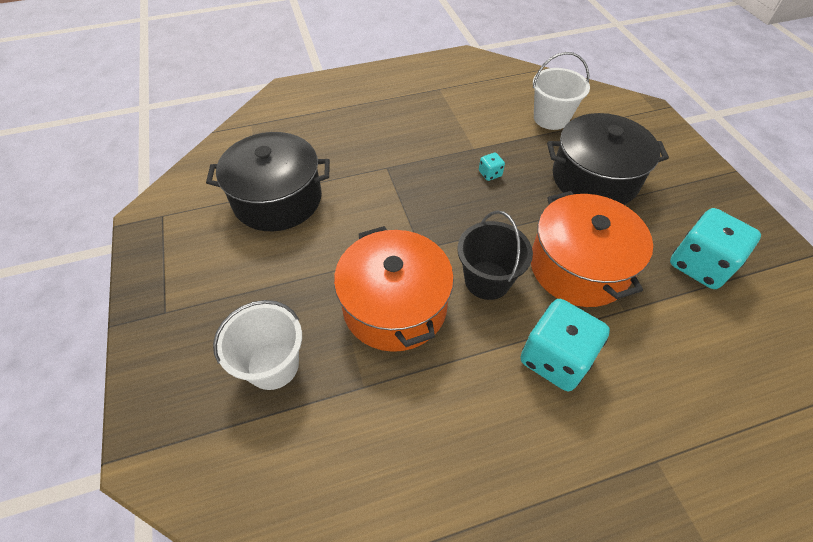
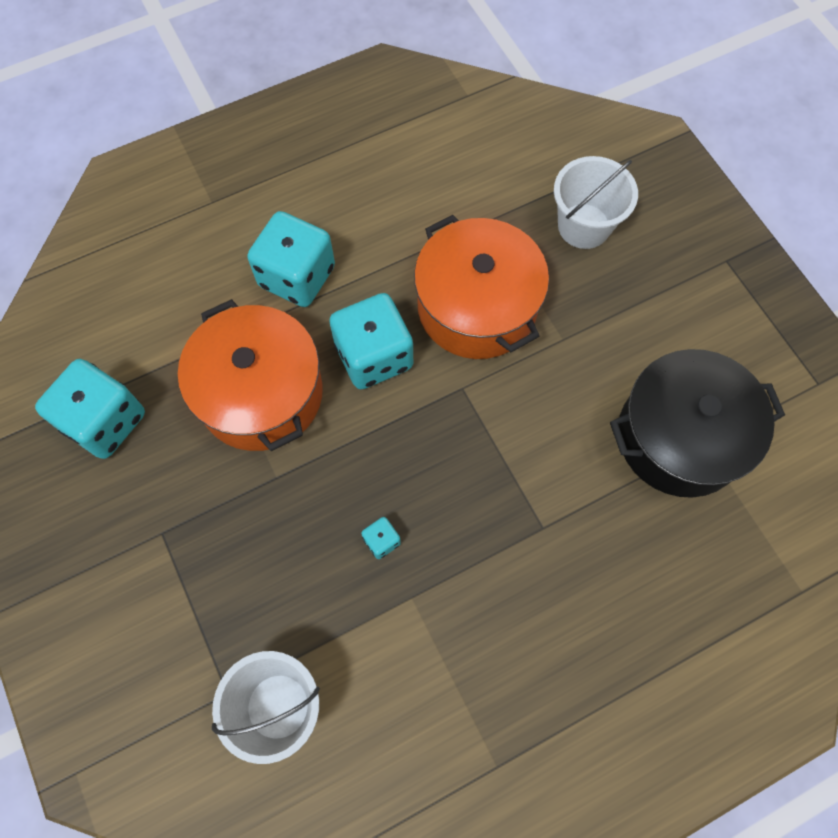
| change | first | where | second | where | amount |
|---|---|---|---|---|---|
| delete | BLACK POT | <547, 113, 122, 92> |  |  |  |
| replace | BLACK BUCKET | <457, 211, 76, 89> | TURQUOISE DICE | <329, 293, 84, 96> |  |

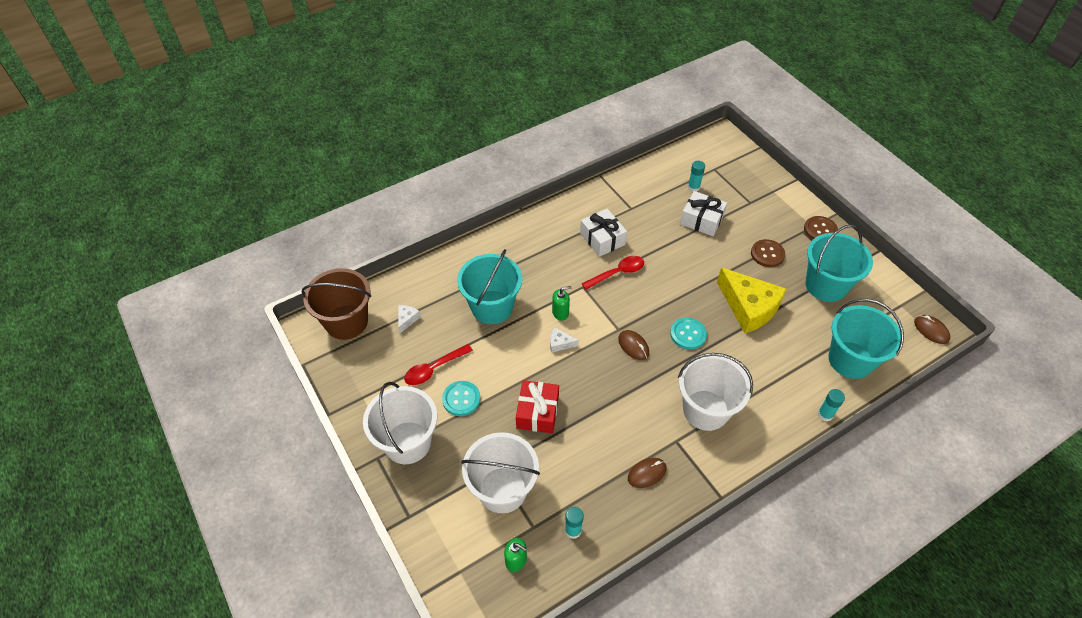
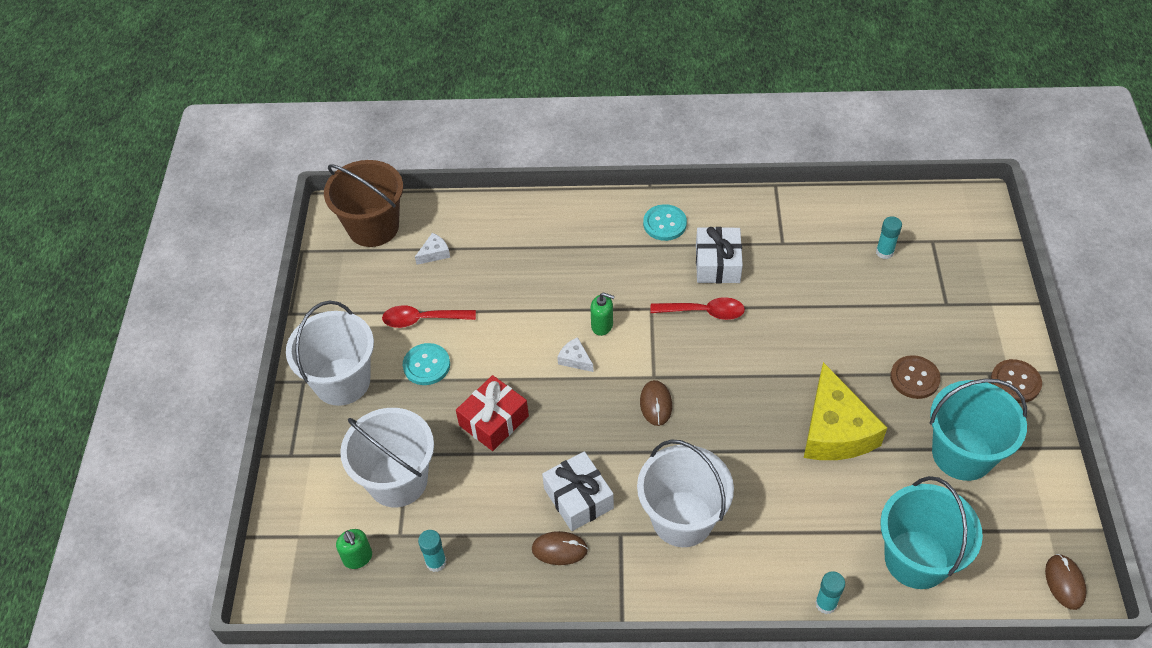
| change | first | where | second | where | amount |
|---|---|---|---|---|---|
| delete | TURQUOISE BUCKET | <457, 249, 65, 75> |  |  |  |
| move | TURQUOISE BUTTON | <670, 318, 37, 32> |  | <643, 204, 44, 37> |  |
| move | WHITE GIFT | <680, 191, 47, 45> |  | <542, 451, 72, 80> |  |

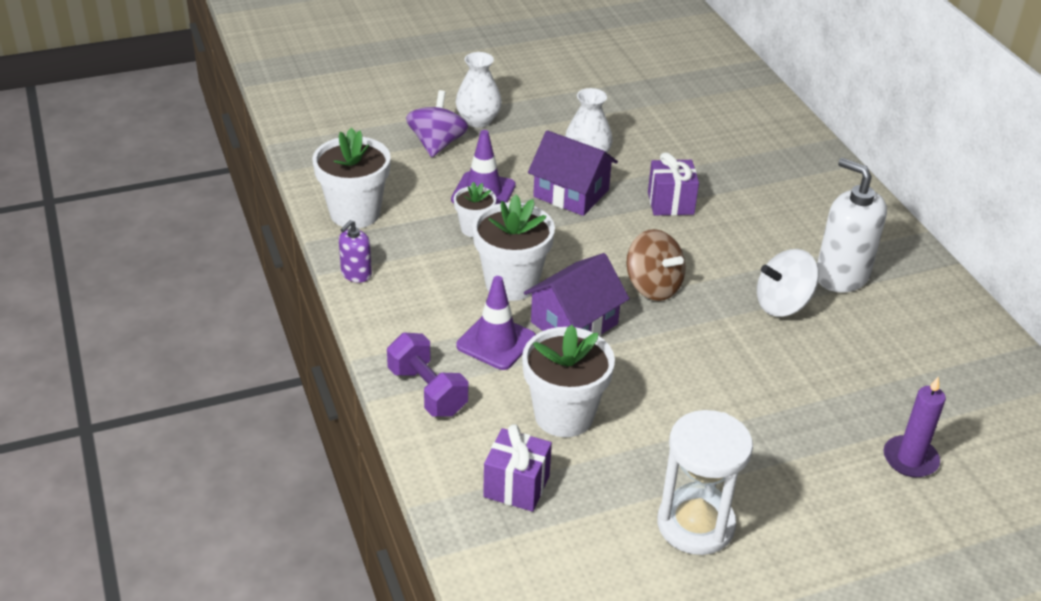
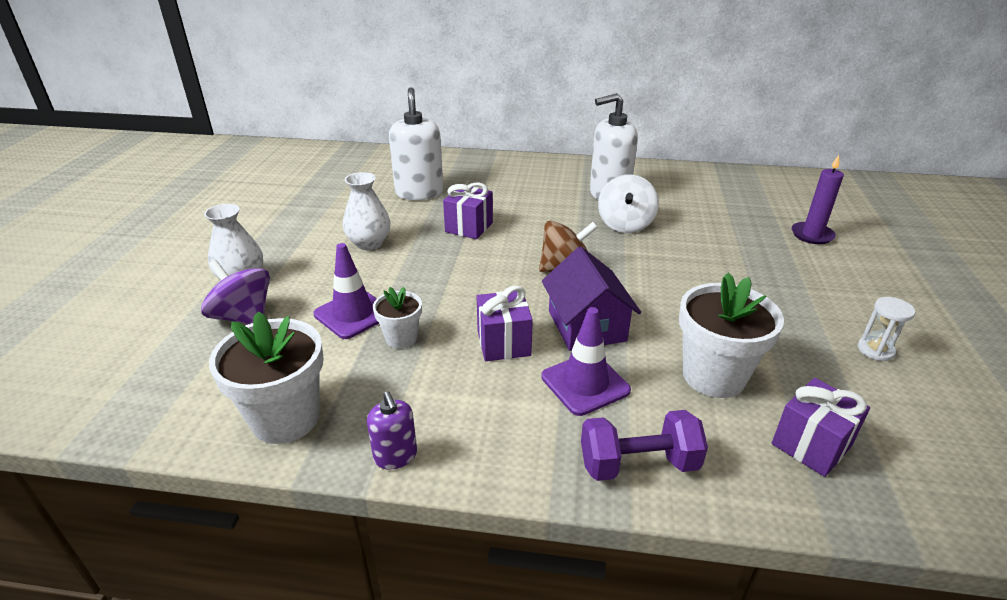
| change | first | where | second | where | amount |
|---|---|---|---|---|---|
| delete | PURPLE HOUSE | <528, 130, 90, 86> |  |  |  |
| insert |  |  | WHITE SOAP DISPENSER | <389, 87, 55, 113> |  |
| replace | WHITE FLOWER POT | <472, 195, 83, 106> | PURPLE GIFT | <477, 286, 56, 75> |  |
| resize | WHITE HOURGLASS | <657, 410, 96, 145> |  | <858, 297, 57, 64> | x0.48 |

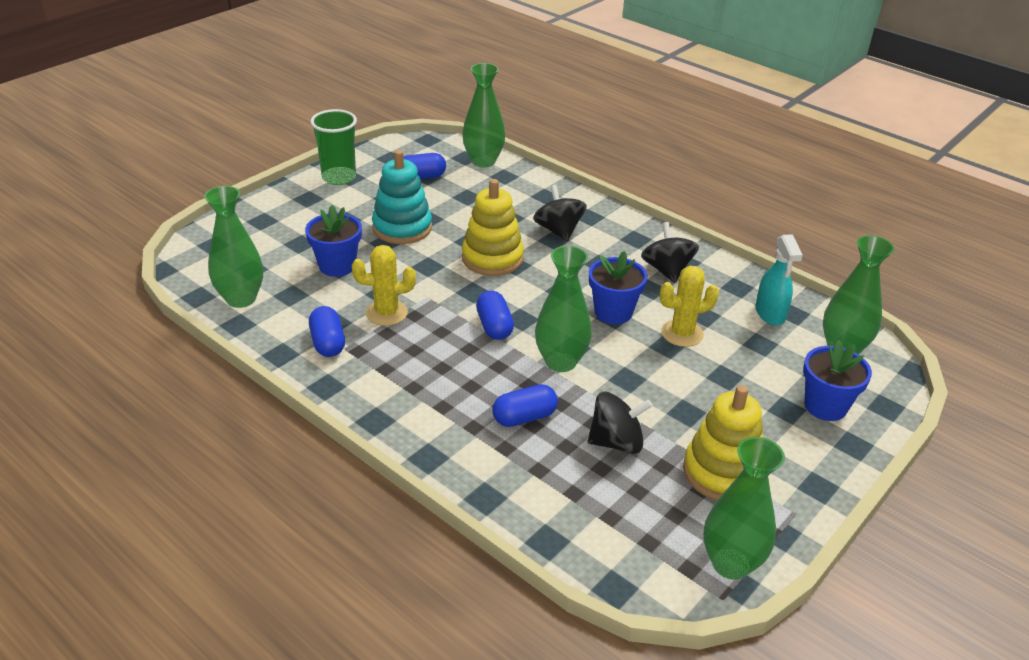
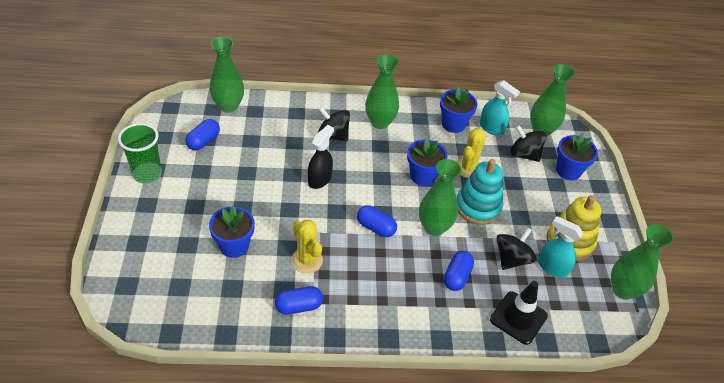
| change | first | where | second | where | amount |
|---|---|---|---|---|---|
| insert |  |  | BLUE FLOWER POT | <440, 87, 38, 46> |  |
| insert |  |  | BLACK TRAFFIC CONE | <490, 281, 58, 64> |  |
| insert |  |  | TURQUOISE SPRAY BOTTLE | <538, 216, 45, 62> |  |
| move | GREEN VASE | <204, 186, 59, 122> |  | <365, 54, 34, 75> |  |
| move | TURQUOISE STACKING TOY | <372, 150, 60, 94> |  | <457, 159, 46, 66> |  |
| move | BLACK SPINNING TOP | <641, 222, 58, 61> |  | <510, 125, 37, 37> |  |
| replace | YELLOW STACKING TOY | <462, 179, 62, 97> | BLACK SPRAY BOTTLE | <308, 125, 26, 64> |  |
| rotate | BLUE CAPSULE | <309, 306, 36, 51> |  | <275, 286, 48, 29> | 45 degrees counterclockwise |
| rotate | YELLOW CACTUS | <352, 245, 64, 81> |  | <291, 220, 32, 53> | 75 degrees counterclockwise |

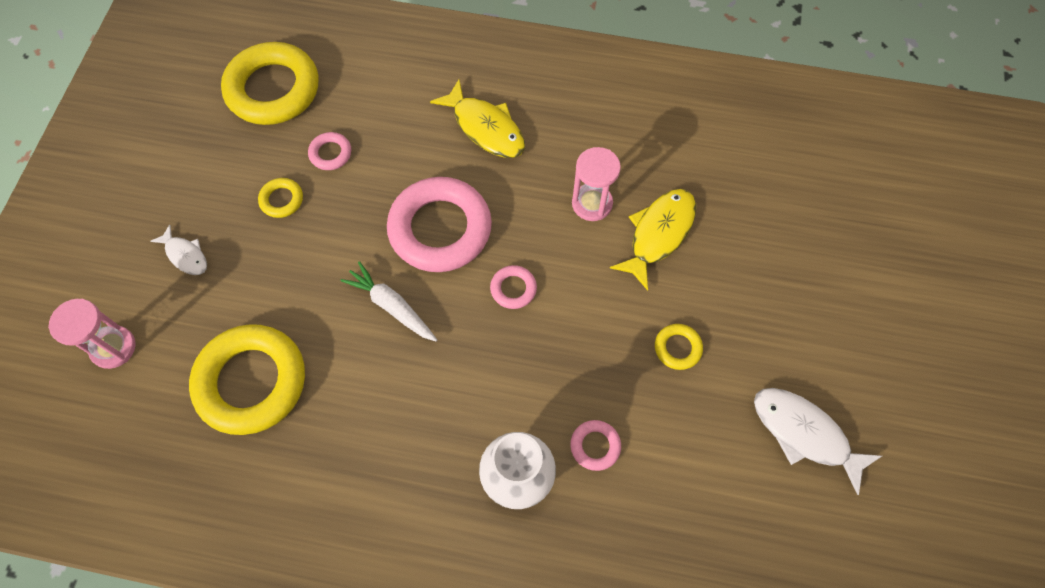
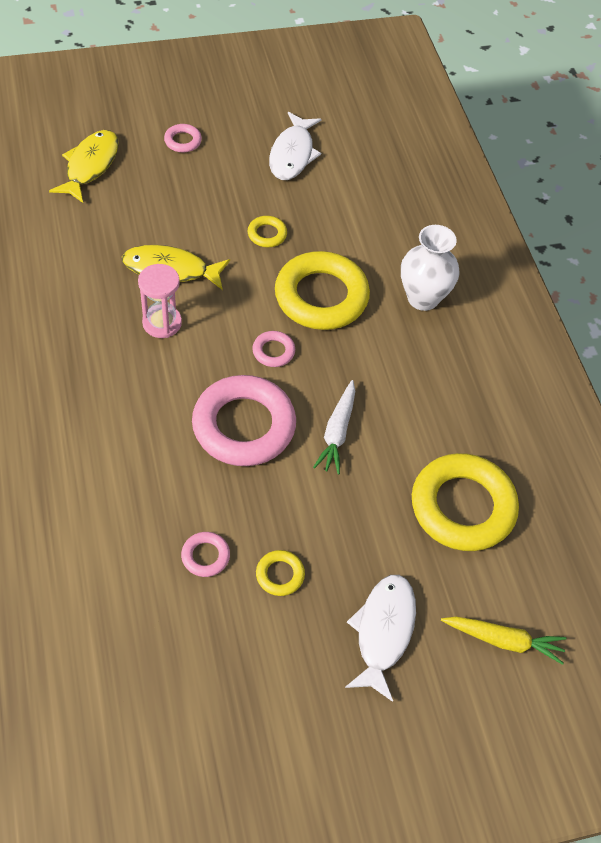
| change | first | where | second | where | amount |
|---|---|---|---|---|---|
| move | YELLOW RING | <221, 42, 98, 83> |  | <275, 251, 95, 79> |  |
| move | YELLOW FISH | <430, 80, 95, 78> |  | <49, 130, 70, 73> |  |
| move | PINK RING | <570, 420, 51, 51> |  | <164, 124, 38, 29> |  |
| replace | PINK HOURGLASS | <48, 299, 87, 70> | YELLOW CARROT | <441, 617, 126, 48> |  |
| resize | WHITE FISH | <151, 225, 56, 50> |  | <345, 575, 71, 127> | x1.73 |

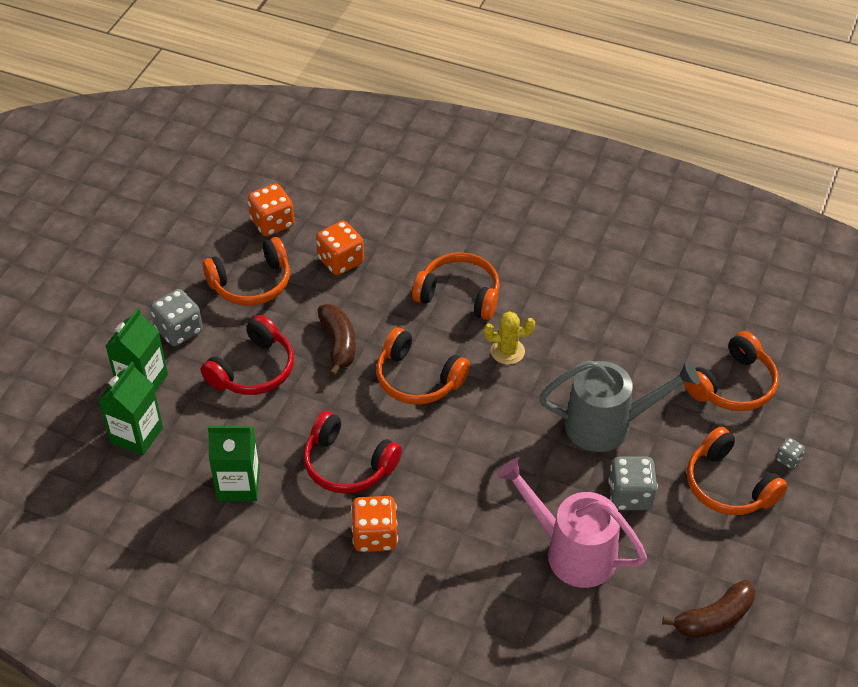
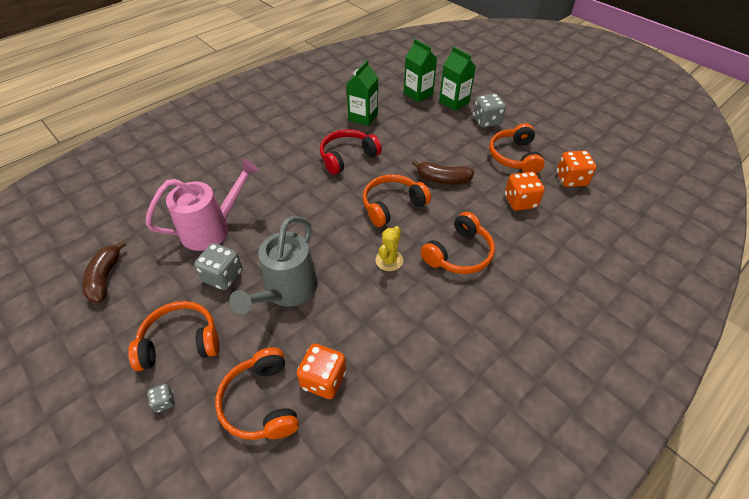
| change | first | where | second | where | amount |
|---|---|---|---|---|---|
| delete | RED HEADPHONES | <201, 315, 93, 80> |  |  |  |
| move | ORANGE DICE | <351, 496, 47, 56> |  | <297, 344, 49, 55> |  |

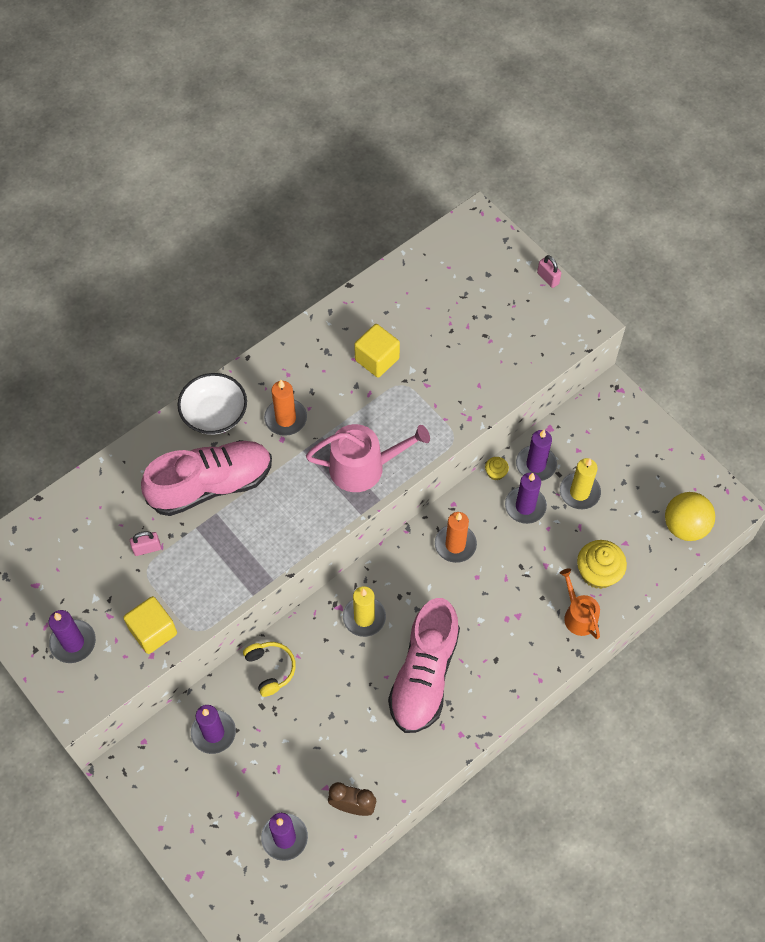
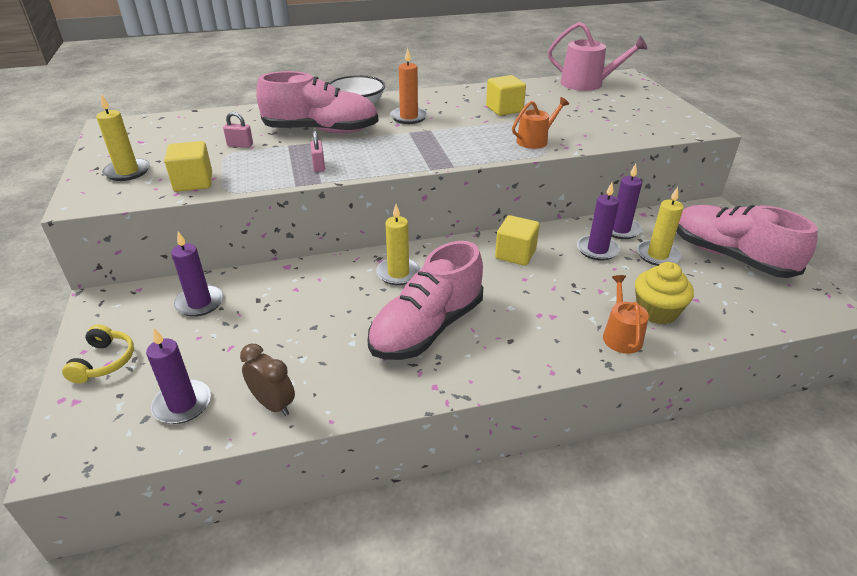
| change | first | where | second | where | amount |
|---|---|---|---|---|---|
| delete | YELLOW CUPCAKE | <485, 457, 24, 24> |  |  |  |
| delete | YELLOW BALL | <665, 492, 50, 49> |  |  |  |
| insert |  |  | ORANGE WATERING CAN | <512, 97, 57, 52> |  |
| insert |  |  | PINK SHOE | <676, 205, 142, 73> |  |
| move | YELLOW HEADPHONES | <243, 642, 53, 55> |  | <62, 324, 72, 60> |  |
| move | PINK WATERING CAN | <306, 424, 124, 68> |  | <548, 22, 100, 69> |  |
| move | PINK PADLOCK | <537, 255, 24, 33> |  | <310, 131, 15, 41> |  |
| replace | ORANGE CANDLE | <435, 512, 42, 51> | YELLOW CUBE | <495, 215, 45, 51> |  |
| recolor | PURPLE CANDLE | <49, 610, 47, 53> | YELLOW CANDLE | <96, 94, 54, 87> |  |

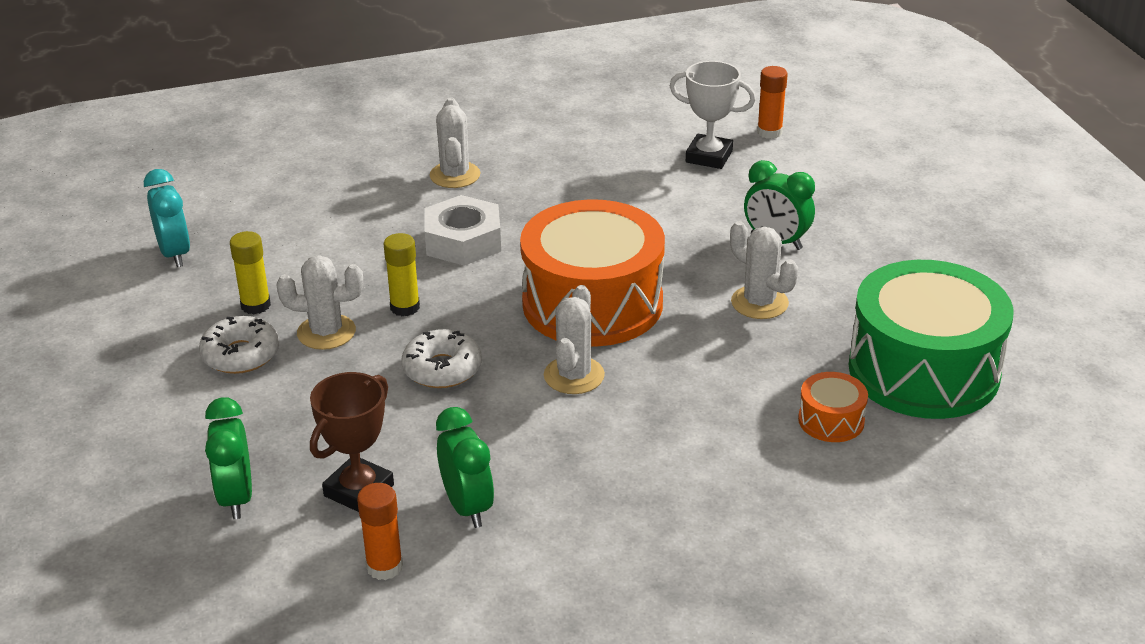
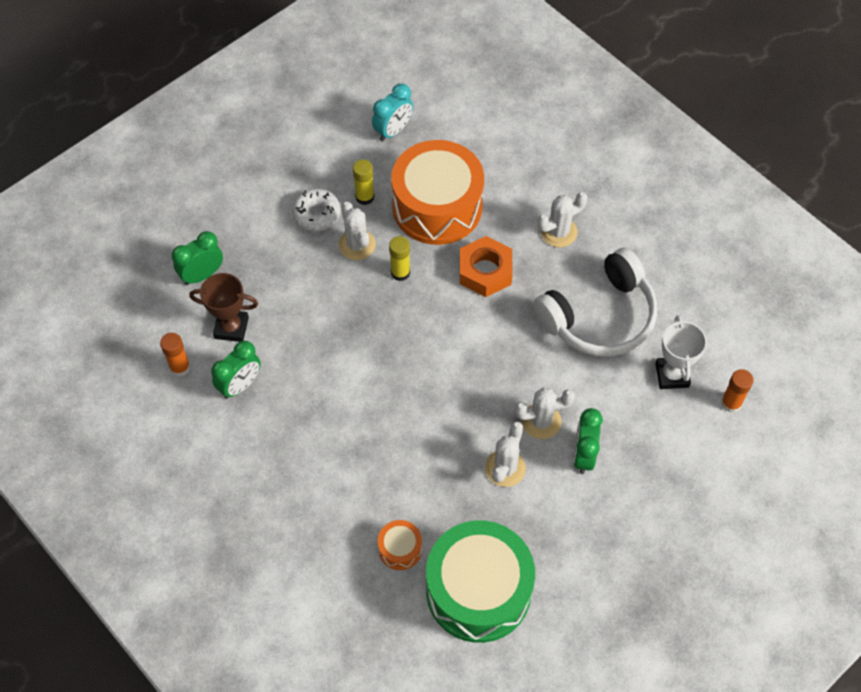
| change | first | where | second | where | amount |
|---|---|---|---|---|---|
| delete | WHITE DONUT | <401, 329, 80, 59> |  |  |  |
| insert |  |  | WHITE HEADPHONES | <533, 248, 124, 109> |  |
| move | ORANGE DRUM | <520, 199, 145, 148> |  | <391, 140, 93, 105> |  |
| move | WHITE CACTUS | <544, 285, 61, 109> |  | <515, 388, 60, 51> |  |
| recolor | WHITE NUT | <424, 195, 77, 71> | ORANGE NUT | <460, 236, 53, 61> |  |

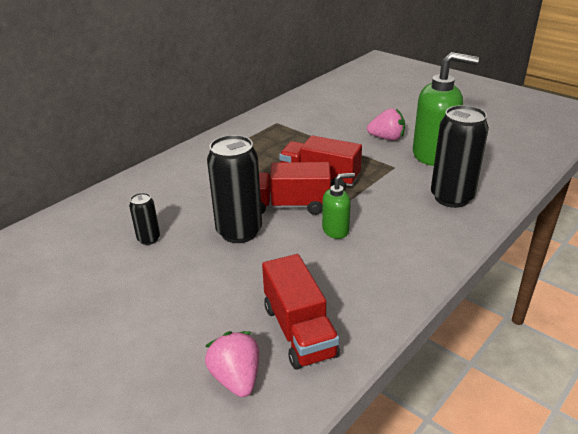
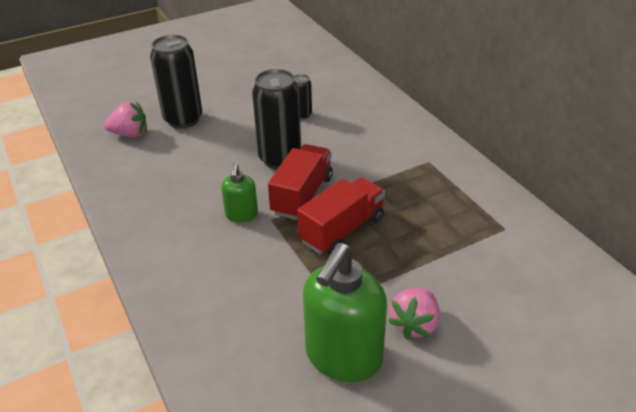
| change | first | where | second | where | amount |
|---|---|---|---|---|---|
| delete | RED TRUCK | <262, 254, 78, 116> |  |  |  |
| move | BLACK CAN | <431, 105, 58, 103> |  | <150, 35, 52, 94> |  |

